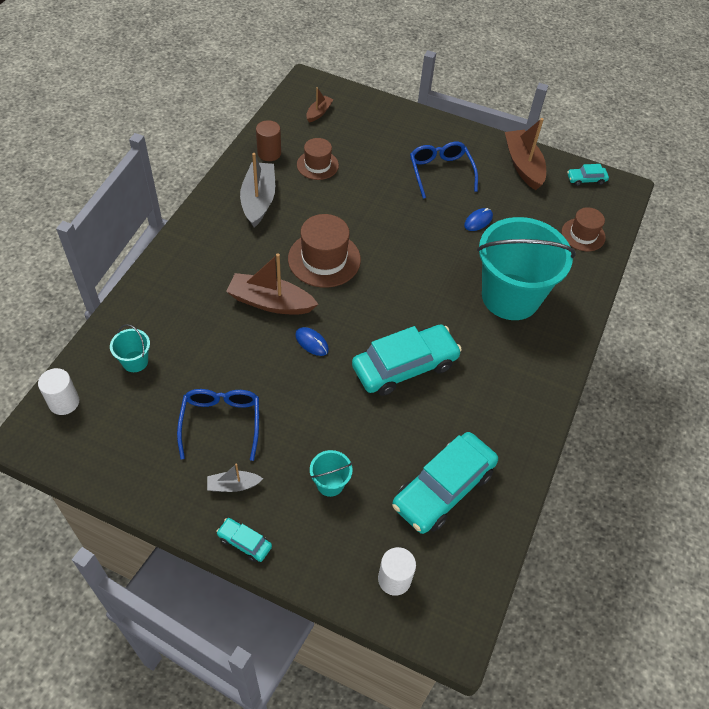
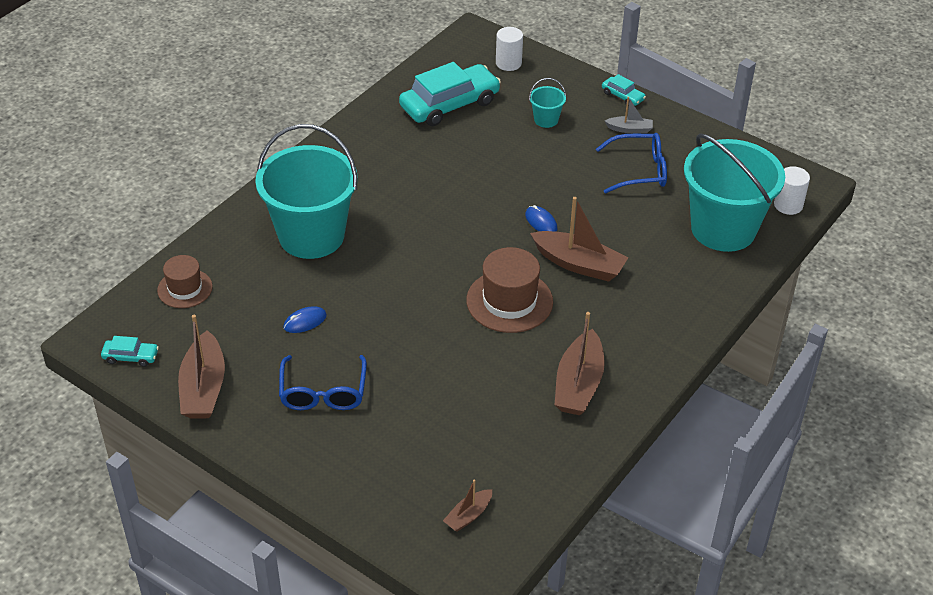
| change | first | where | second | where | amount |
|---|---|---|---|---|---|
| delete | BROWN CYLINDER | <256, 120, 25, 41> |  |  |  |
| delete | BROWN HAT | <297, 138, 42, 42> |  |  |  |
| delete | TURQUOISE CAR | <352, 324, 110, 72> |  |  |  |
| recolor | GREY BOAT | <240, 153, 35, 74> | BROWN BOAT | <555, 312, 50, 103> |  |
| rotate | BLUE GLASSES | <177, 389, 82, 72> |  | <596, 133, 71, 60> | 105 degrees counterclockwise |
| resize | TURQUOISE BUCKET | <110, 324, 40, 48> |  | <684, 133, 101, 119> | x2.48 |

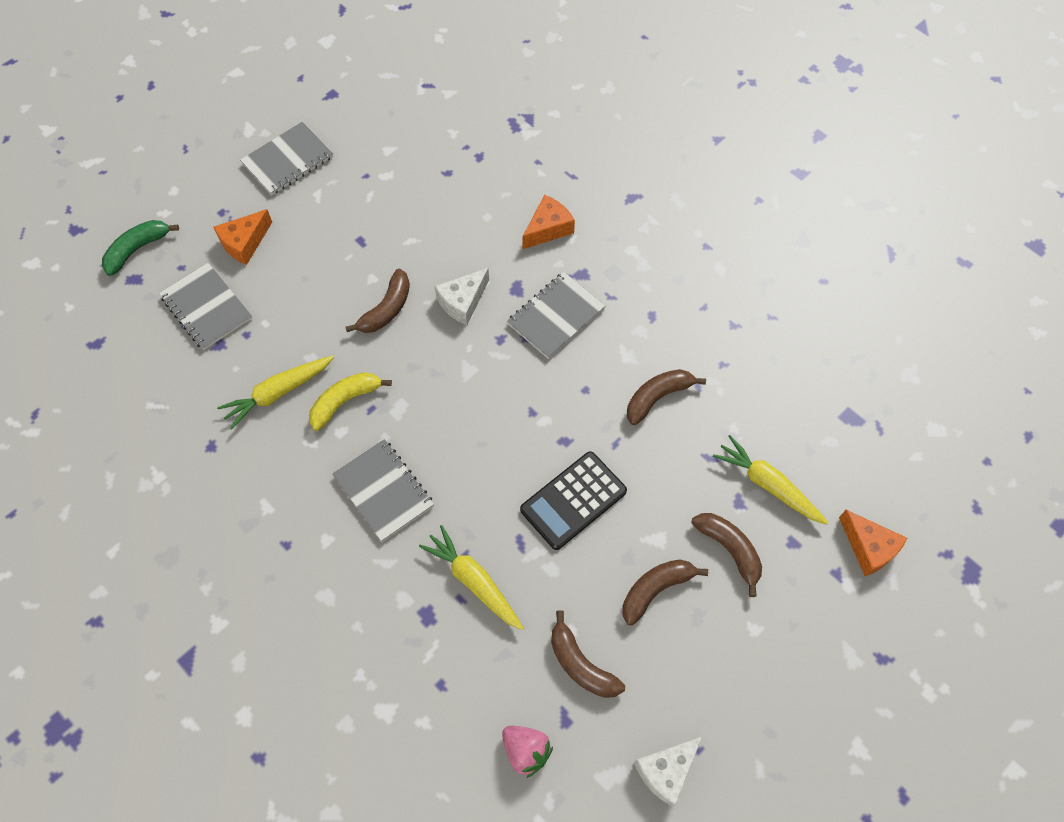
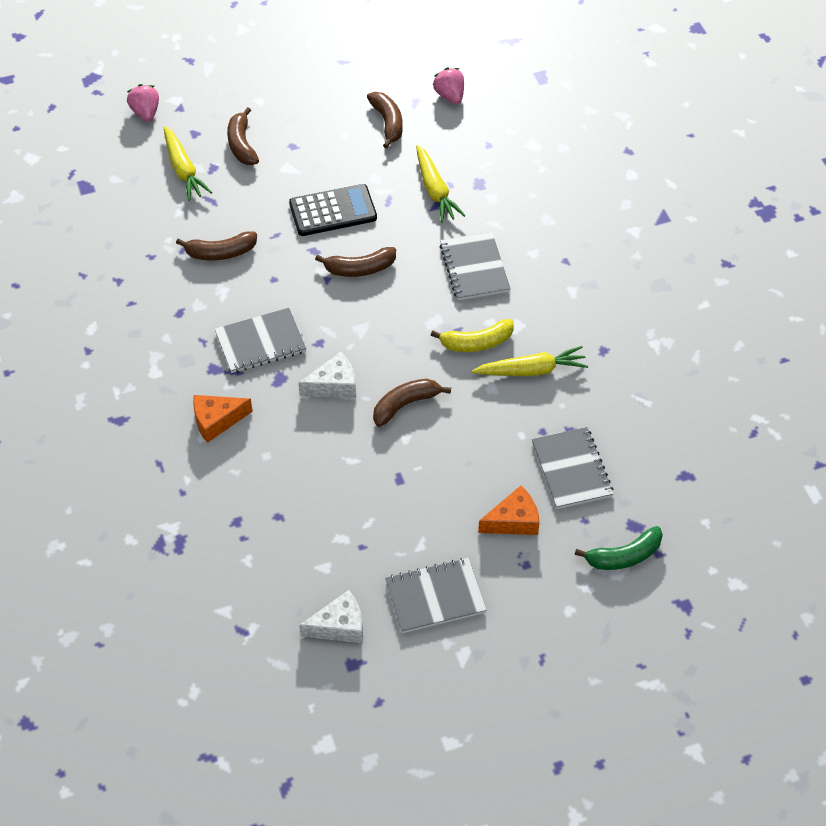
| change | first | where | second | where | amount |
|---|---|---|---|---|---|
| move | BROWN BANANA | <622, 559, 86, 67> |  | <315, 247, 81, 30> |  |
| move | WHITE CHEESE | <634, 736, 69, 71> |  | <299, 590, 64, 53> |  |
| replace | ORANGE CHEESE | <839, 510, 68, 66> | PINK STRAWBERRY | <127, 84, 32, 38> |  |

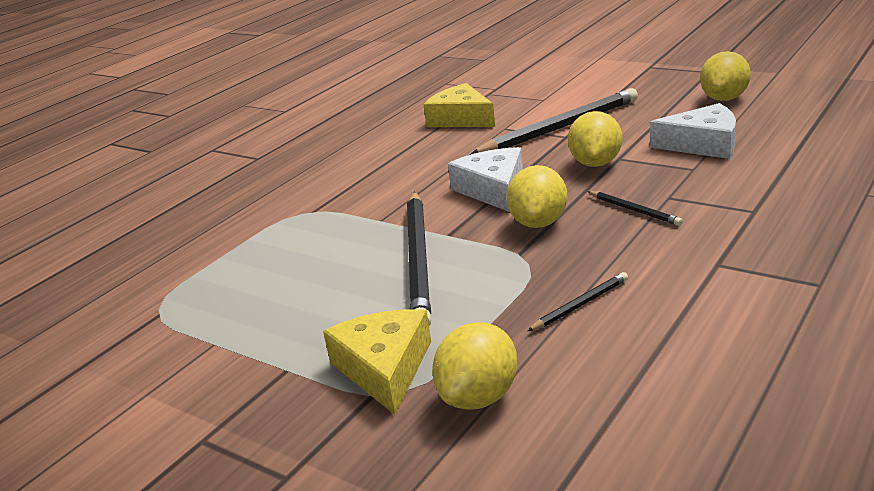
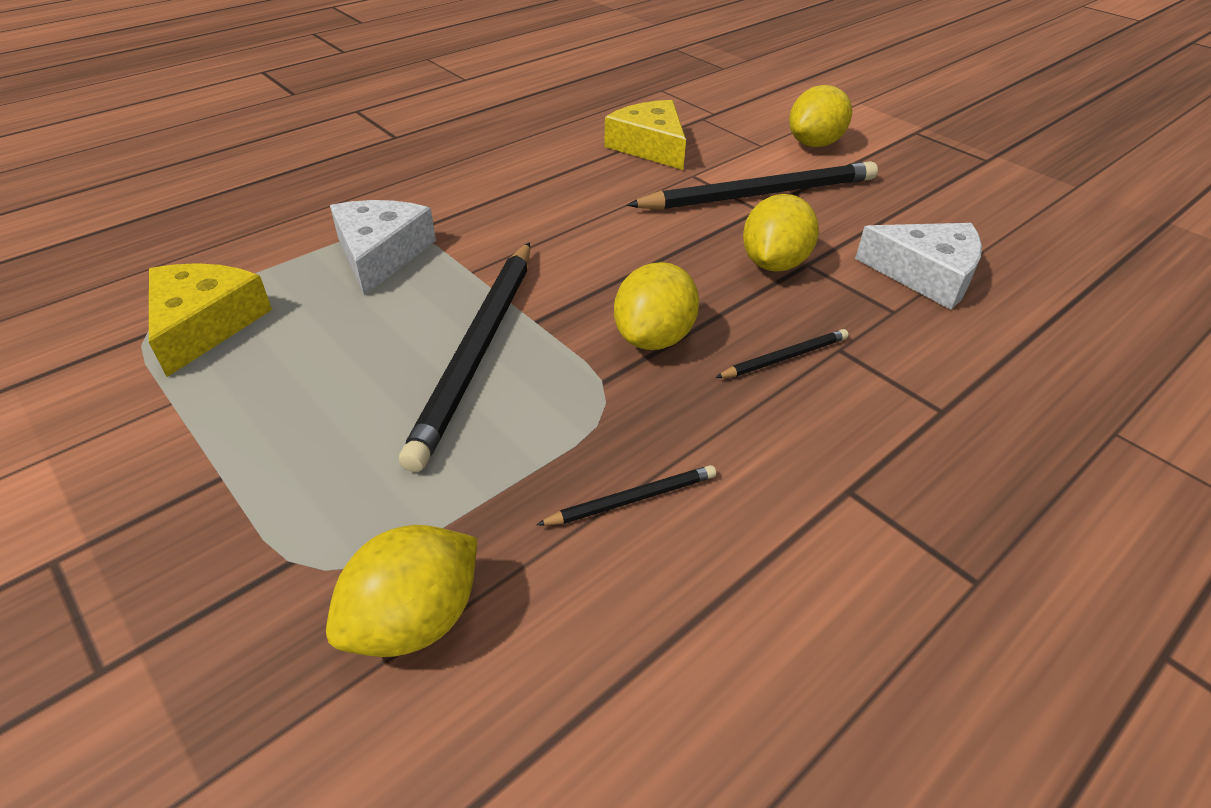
| change | first | where | second | where | amount |
|---|---|---|---|---|---|
| move | YELLOW CHEESE | <323, 309, 108, 106> |  | <149, 263, 123, 114> |  |
| move | WHITE CHEESE | <448, 147, 75, 65> |  | <330, 200, 106, 96> |  |
| move | YELLOW LEMON | <700, 51, 51, 50> |  | <789, 85, 63, 62> |  |
| rotate | BLACK PENCIL | <587, 191, 96, 35> |  | <715, 329, 134, 49> | 90 degrees counterclockwise |

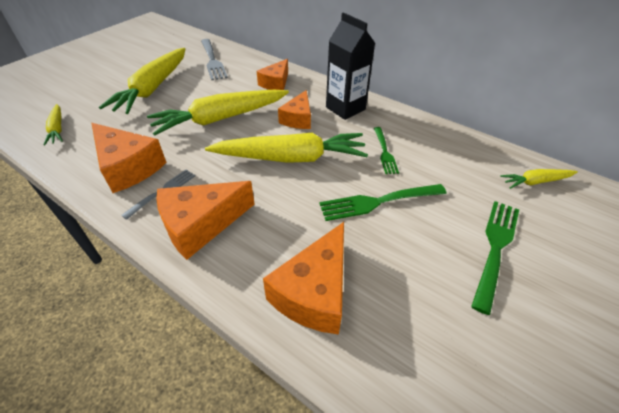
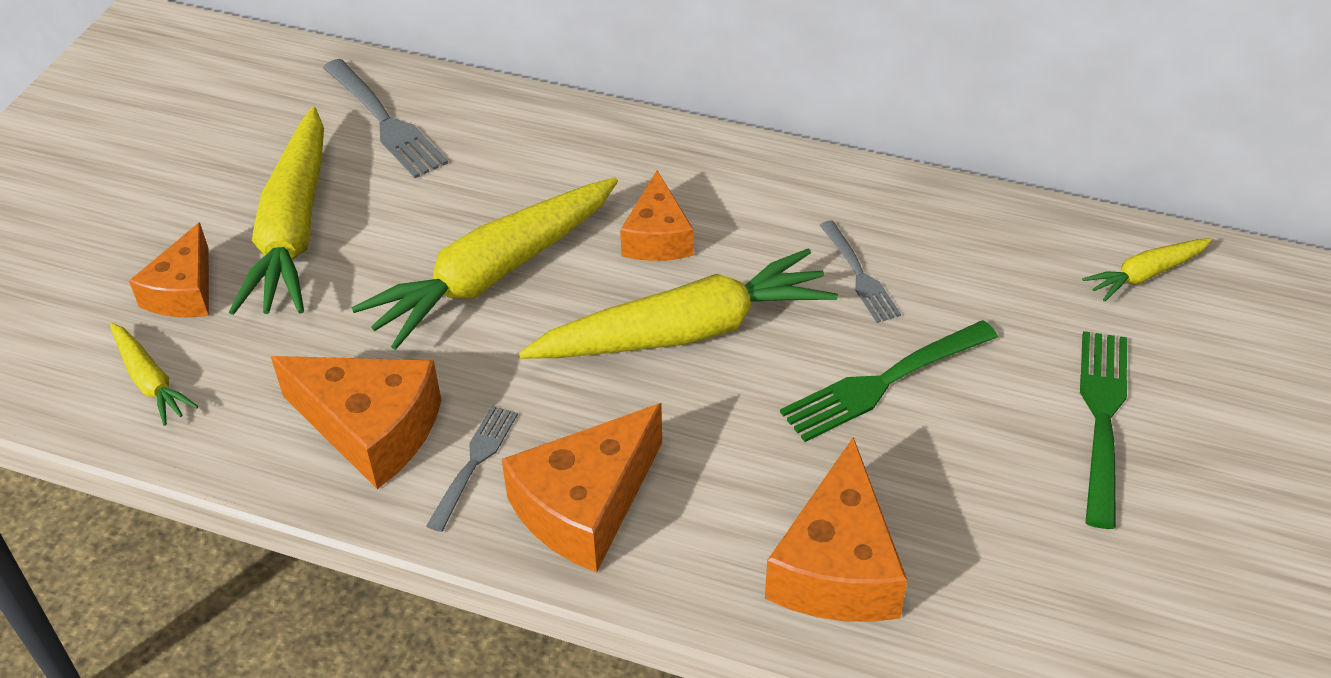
| change | first | where | second | where | amount |
|---|---|---|---|---|---|
| delete | BLACK CARTON | <326, 12, 49, 108> |  |  |  |
| move | ORANGE CHEESE | <257, 59, 31, 31> |  | <129, 222, 80, 95> |  |
| recolor | GREEN FORK | <374, 127, 25, 47> | GREY FORK | <820, 220, 81, 103> |  |

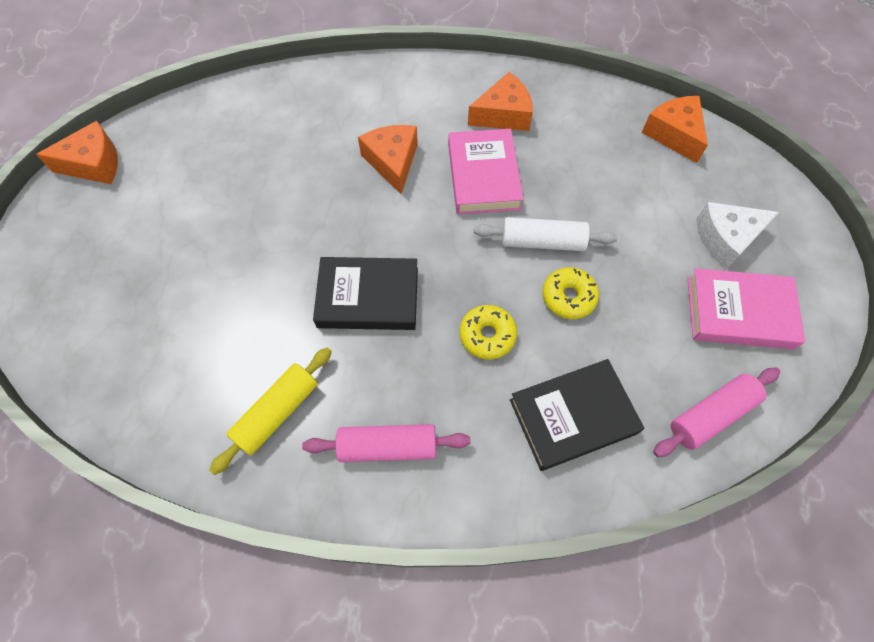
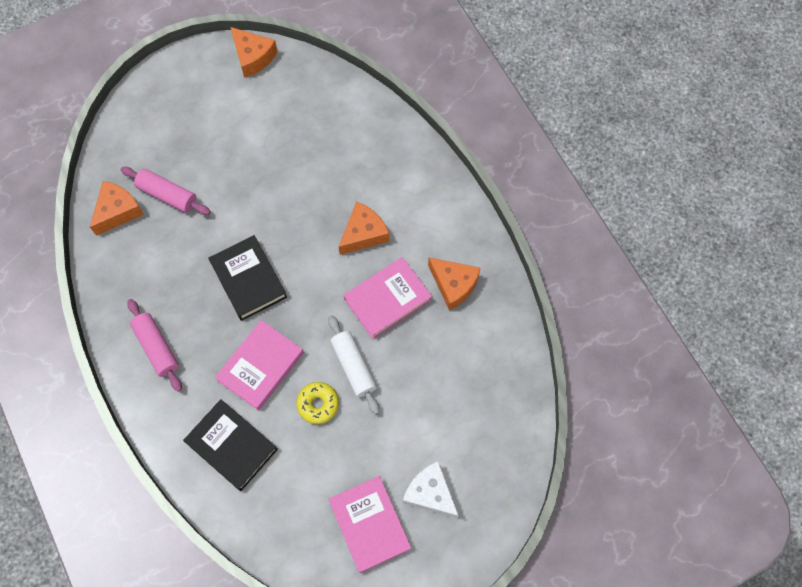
| change | first | where | second | where | amount |
|---|---|---|---|---|---|
| delete | YELLOW ROLLING PIN | <209, 347, 123, 128> |  |  |  |
| move | ORANGE CHEESE | <641, 96, 67, 67> |  | <90, 181, 54, 55> |  |
| move | PINK ROLLING PIN | <653, 367, 127, 90> |  | <121, 167, 90, 48> |  |
| replace | YELLOW DONUT | <460, 305, 57, 55> | PINK BOOK | <215, 320, 89, 91> |  |

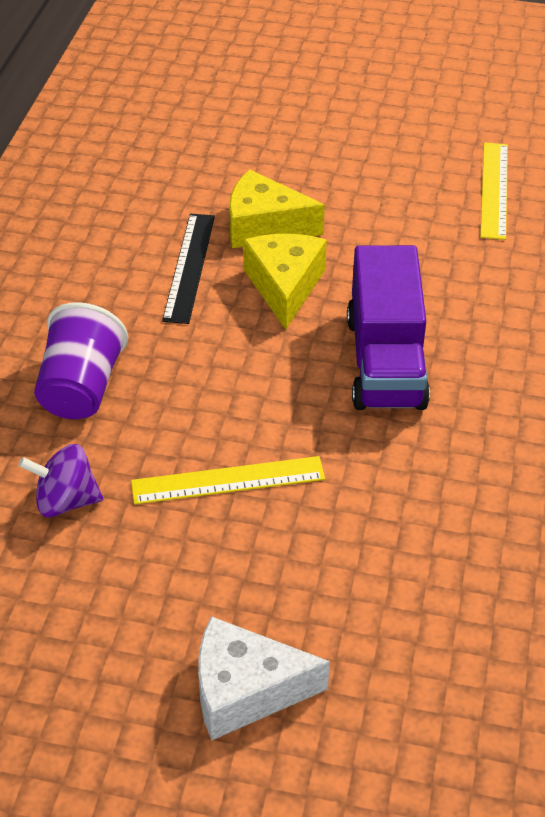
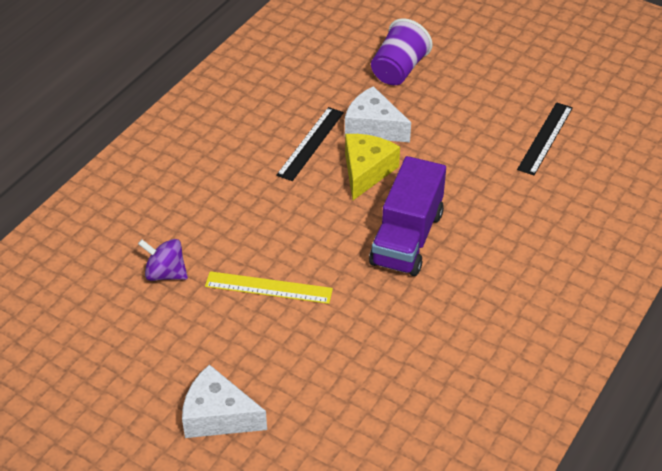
| change | first | where | second | where | amount |
|---|---|---|---|---|---|
| move | PURPLE CUP | <34, 302, 94, 117> |  | <371, 18, 61, 67> |  |
| recolor | YELLOW CHEESE | <229, 169, 96, 79> | WHITE CHEESE | <345, 86, 66, 56> |  |
| recolor | YELLOW RULER | <480, 143, 28, 97> | BLACK RULER | <517, 102, 56, 73> |  |

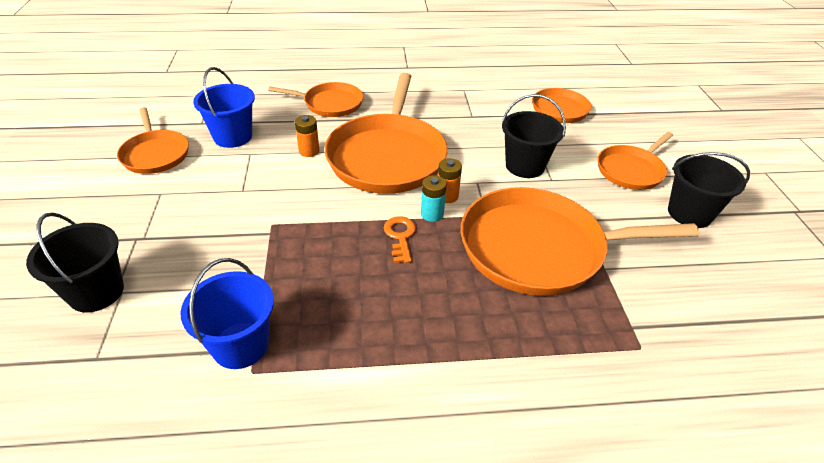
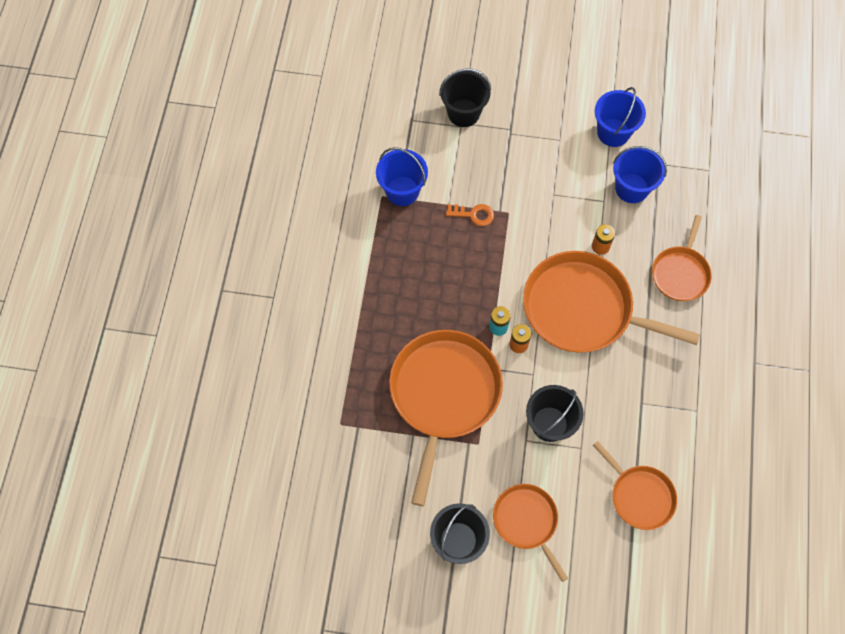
| change | first | where | second | where | amount |
|---|---|---|---|---|---|
| move | ORANGE KEY | <384, 216, 32, 47> |  | <446, 204, 48, 22> |  |
| replace | ORANGE PAN | <117, 107, 72, 67> | BLUE BUCKET | <595, 87, 51, 60> |  |

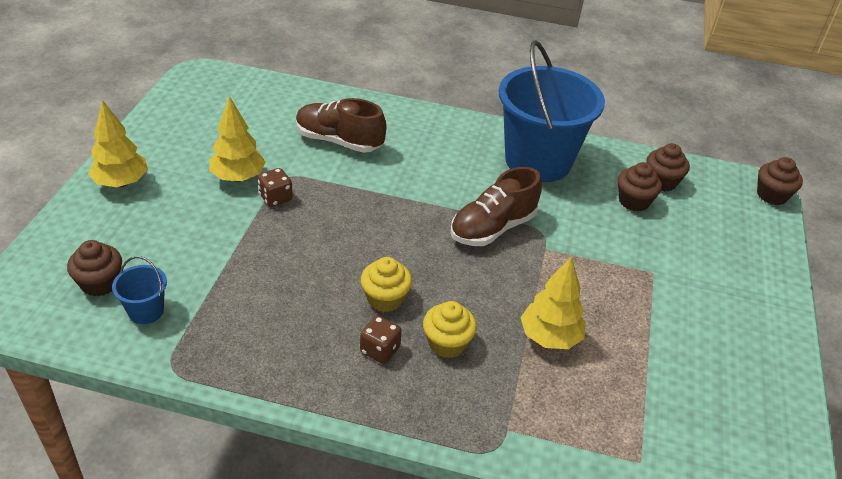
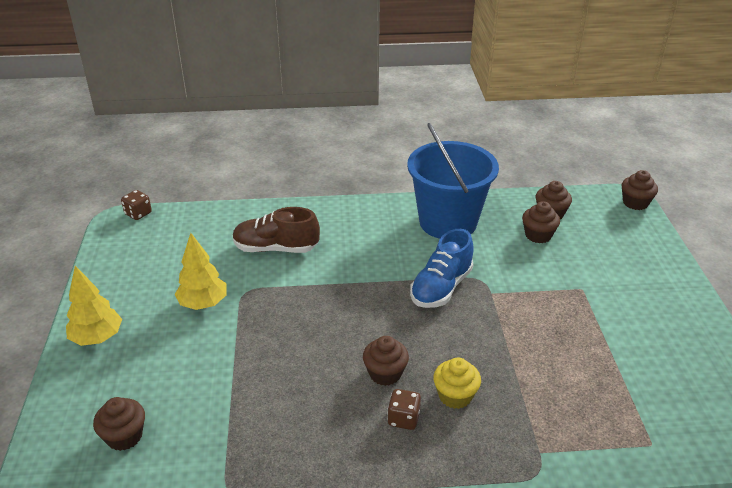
| change | first | where | second | where | amount |
|---|---|---|---|---|---|
| delete | BLUE BUCKET | <112, 256, 55, 68> |  |  |  |
| delete | YELLOW TREE | <520, 256, 66, 93> |  |  |  |
| move | BROWN DICE | <258, 168, 35, 39> |  | <121, 190, 31, 30> |  |
| recolor | YELLOW CUPCAKE | <361, 257, 51, 55> | BROWN CUPCAKE | <363, 336, 46, 50> |  |
| recolor | BROWN SHOE | <450, 167, 92, 79> | BLUE SHOE | <410, 229, 64, 79> |  |

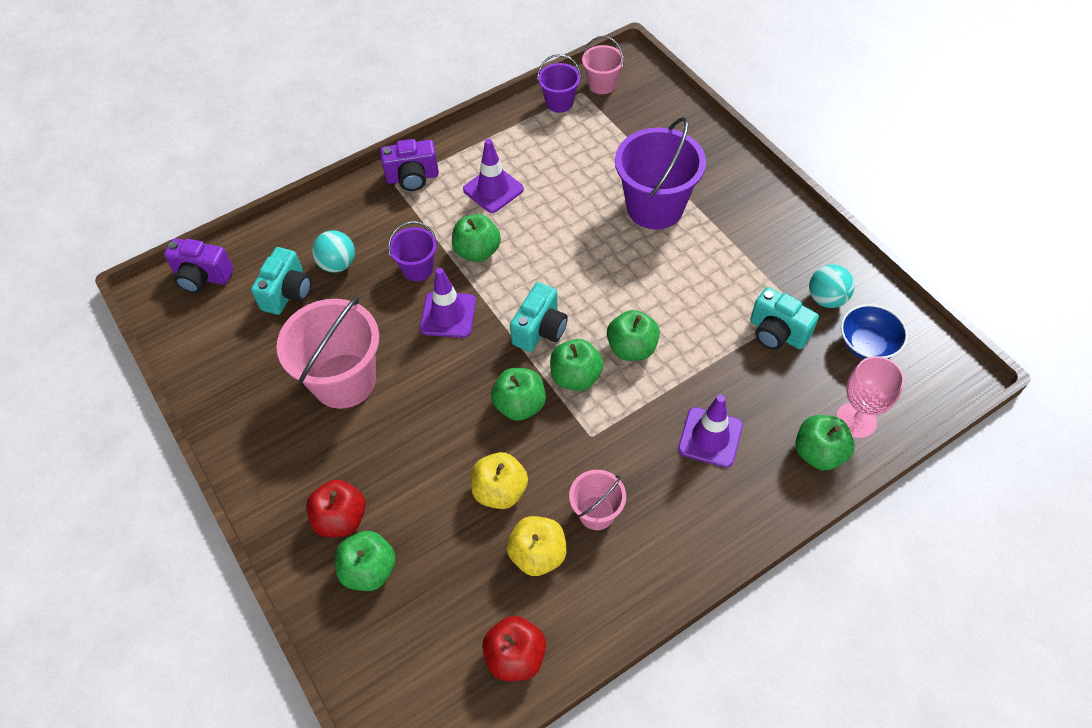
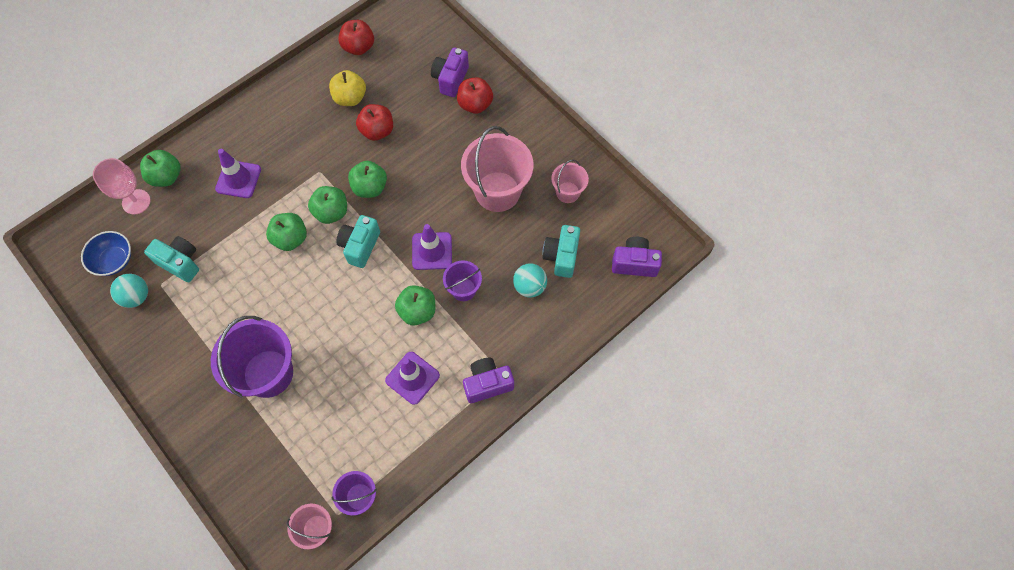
| change | first | where | second | where | amount |
|---|---|---|---|---|---|
| move | PINK BUCKET | <569, 470, 57, 60> |  | <551, 159, 38, 44> |  |
| replace | GREEN APPLE | <335, 531, 61, 60> | PURPLE CAMERA | <431, 47, 38, 50> |  |
| recolor | YELLOW APPLE | <471, 452, 57, 57> | RED APPLE | <356, 104, 37, 37> |  |

